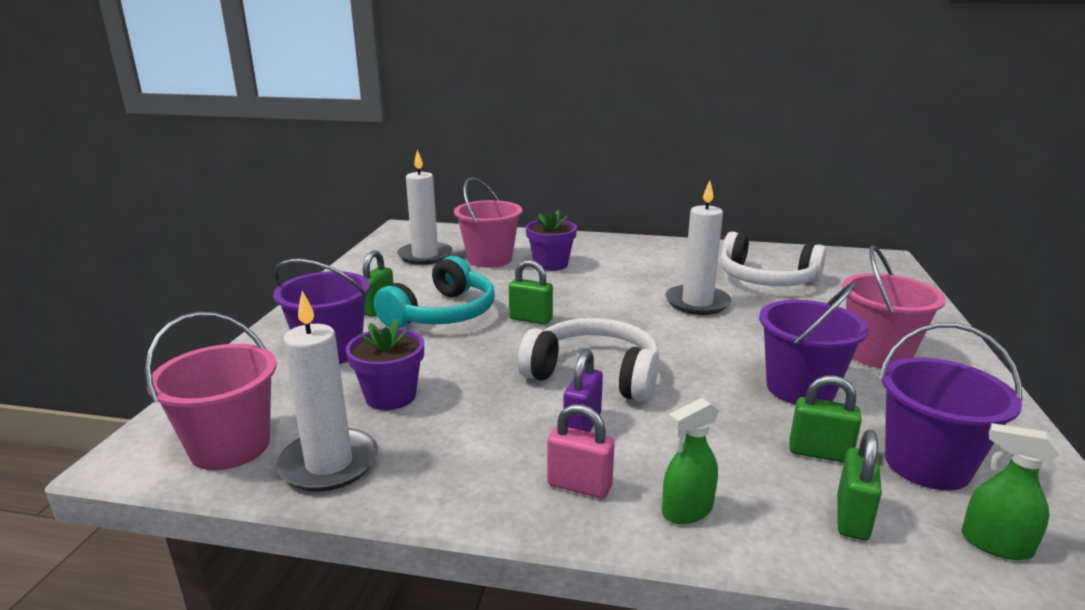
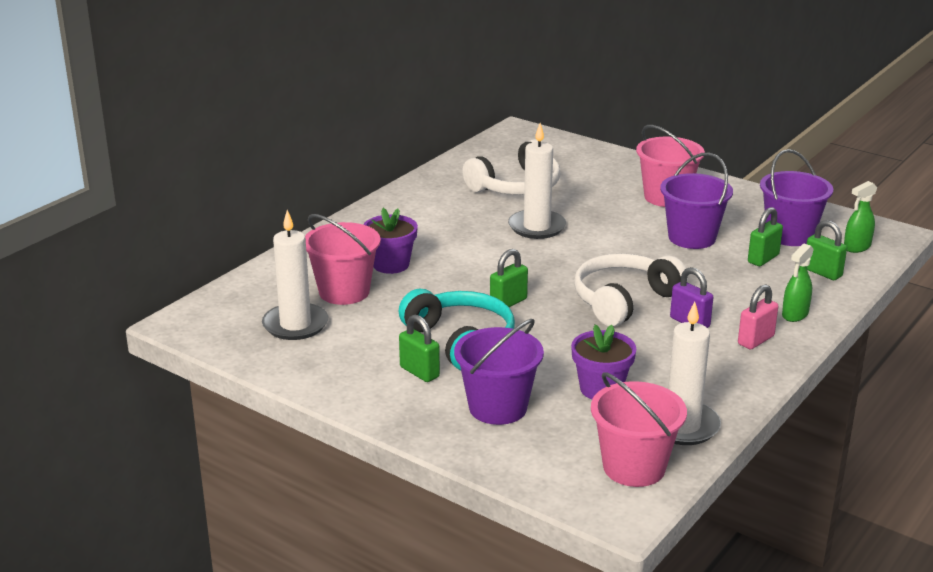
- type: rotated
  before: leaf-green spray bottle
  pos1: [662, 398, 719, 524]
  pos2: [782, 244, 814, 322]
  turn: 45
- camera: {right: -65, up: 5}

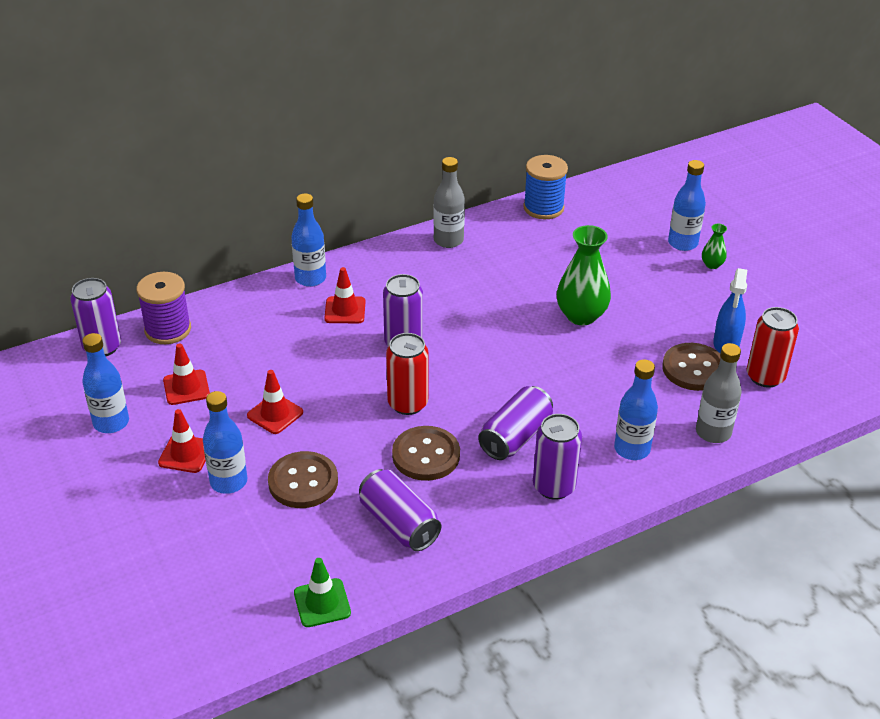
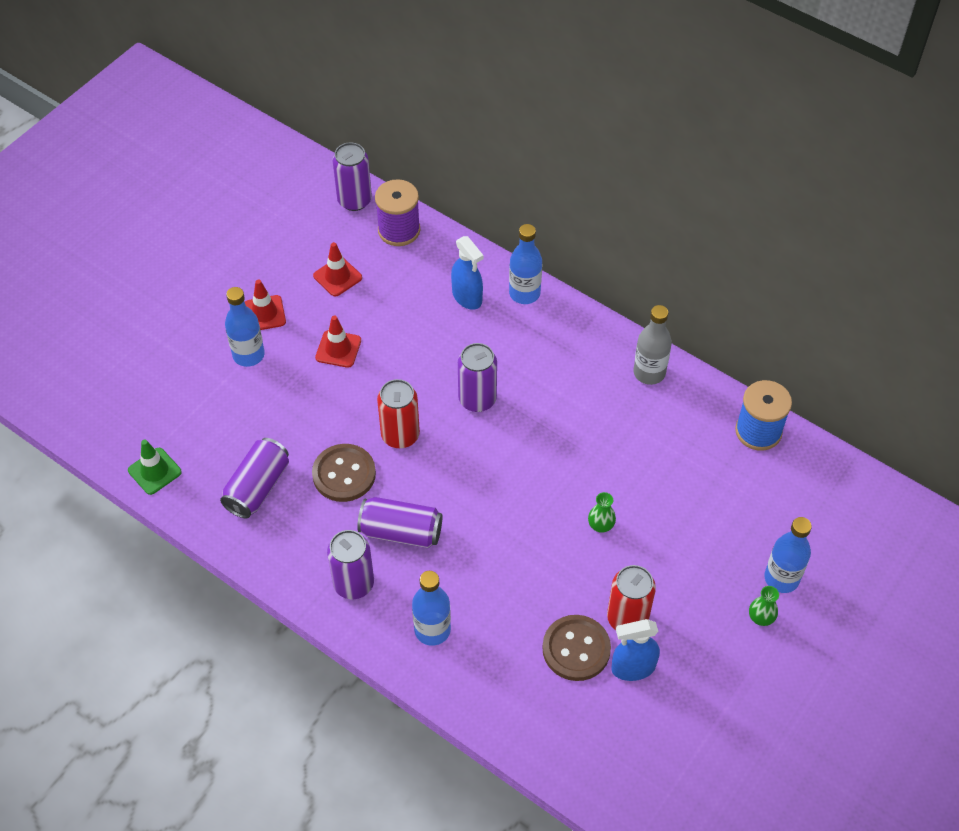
- type: new
  after: royal blue spray bottle
  pos2: [451, 236, 484, 310]
- type: scaled
  before: leaf-green flower vase
  pos1: [557, 225, 611, 325]
  pos2: [588, 492, 616, 533]
  scale: 0.48
- type: shifted
  before: crimson tin
  pos1: [747, 307, 799, 388]
  pos2: [607, 565, 656, 630]
- type: gone
  before: royal blue drink bottle
  pos1: [82, 333, 129, 433]
- type: gone
  before: brown shirt button
  pos1: [268, 451, 338, 508]
- type: gone
  before: crimson safety cone
  pos1: [324, 267, 365, 323]
- type: gone
  before: gray drink bottle
  pos1: [696, 343, 742, 443]
- camera: {right: 65, up: 15}

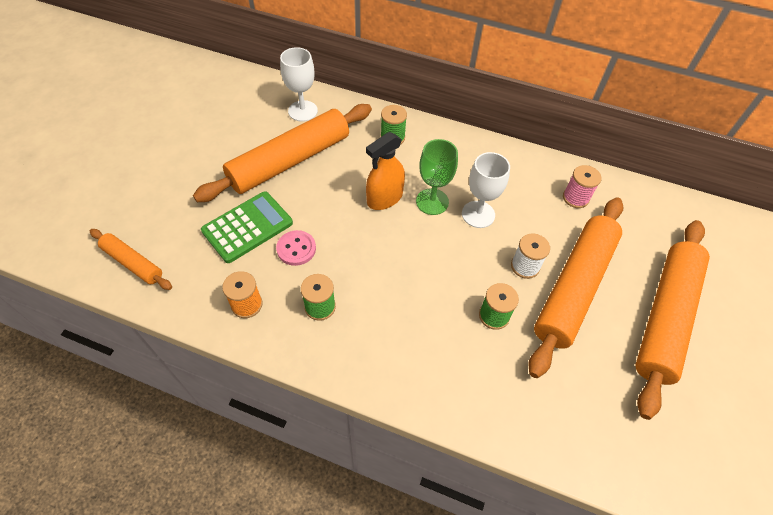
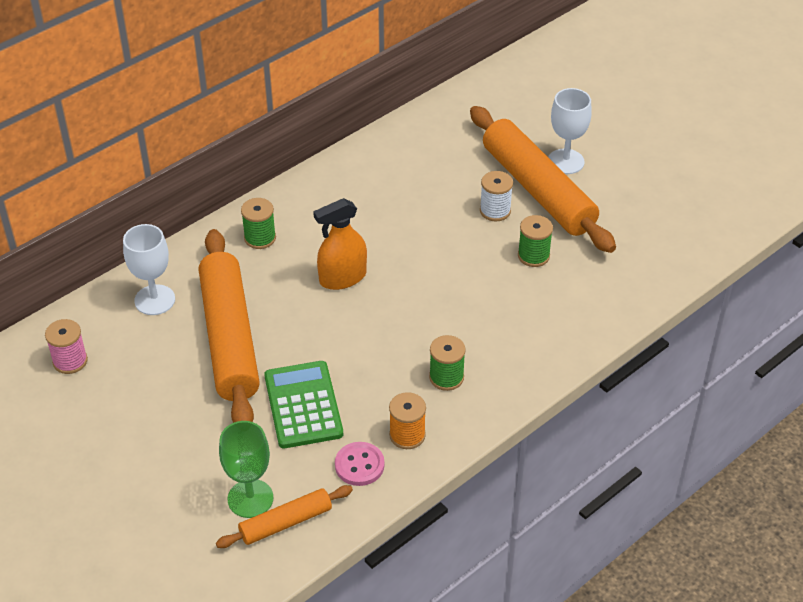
- type: shifted
  before: pink bobbin
  pos1: [563, 165, 602, 208]
  pos2: [45, 319, 88, 374]
- type: shifted
  before: leaf-green wine glass
  pos1: [416, 139, 458, 215]
  pos2: [219, 421, 274, 518]
- type: rotated
  before: bright orange spray bottle
  pos1: [366, 132, 405, 210]
  pos2: [313, 198, 367, 290]
  turn: 75
- type: shifted
  before: pink shirt button
  pos1: [276, 230, 316, 266]
  pos2: [335, 442, 385, 486]
- type: shifted
  before: white wine glass
  pos1: [462, 152, 510, 228]
  pos2: [548, 88, 592, 174]
- type: gone
  before: bright orange pastry roller
  pos1: [636, 220, 710, 420]
- camera: {right: -60, up: -10}

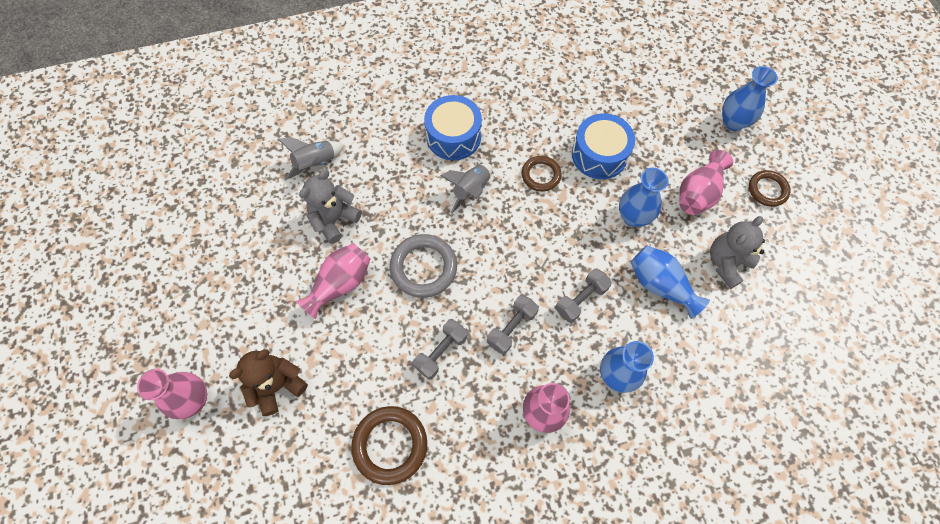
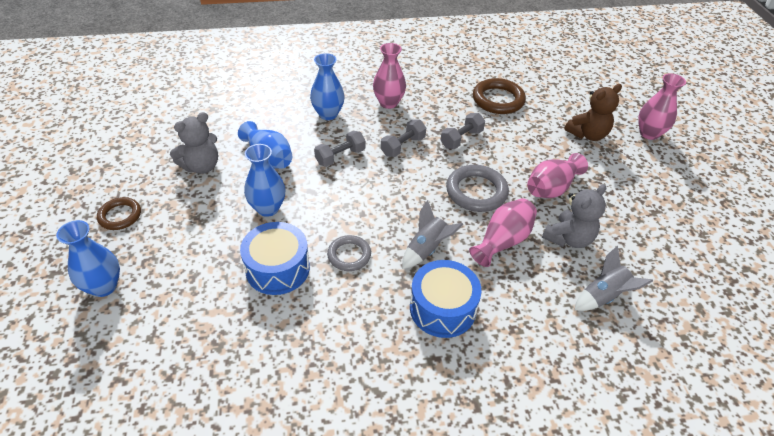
- type: repainted
  before: brown hoop
  after: gray hoop
  pos1: [522, 156, 562, 192]
  pos2: [327, 235, 371, 271]
- type: shifted
  before: pink flower vase
  pos1: [679, 150, 733, 215]
  pos2: [469, 198, 537, 267]
- camera: {right: -175, up: -20}

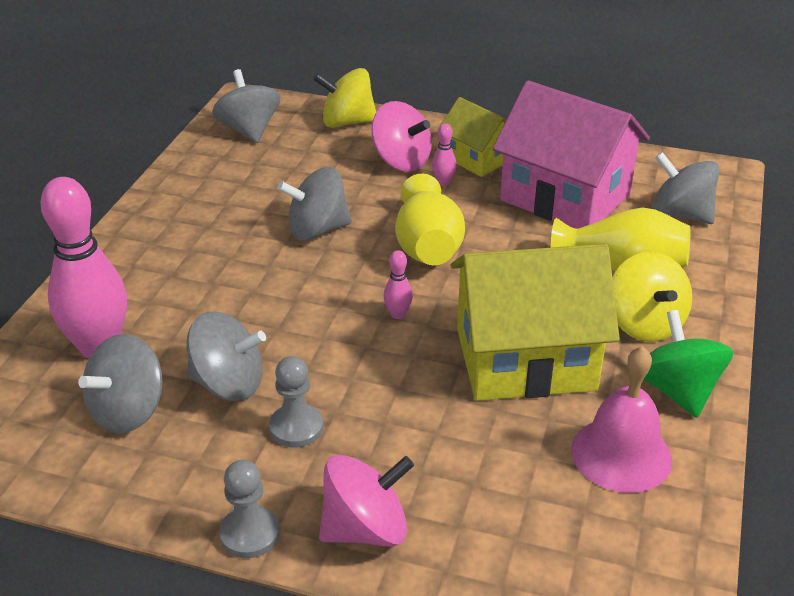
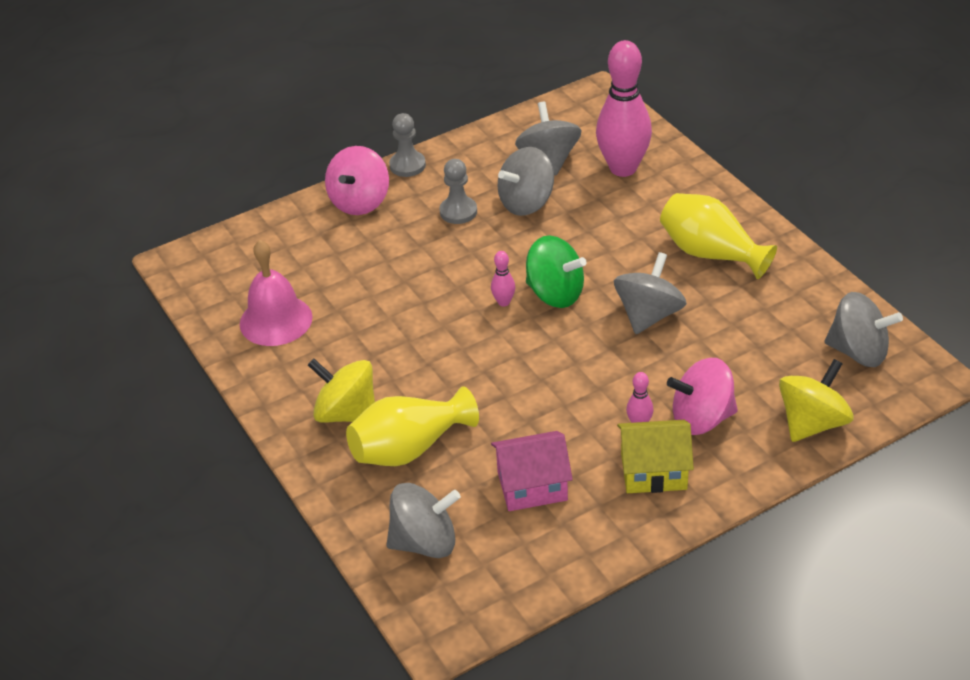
- type: scaled
  before: pink toy house
  pos1: [493, 80, 650, 229]
  pos2: [491, 431, 573, 511]
  scale: 0.55
- type: shifted
  before: leaf-green spinning top
  pos1: [643, 310, 734, 418]
  pos2: [526, 235, 587, 308]
- type: shifted
  before: yellow flower vase
  pos1: [395, 174, 465, 265]
  pos2: [660, 193, 777, 279]
- type: gone
  before: yellow toy house
  pos1: [450, 244, 620, 401]
- camera: {right: 135, up: 5}

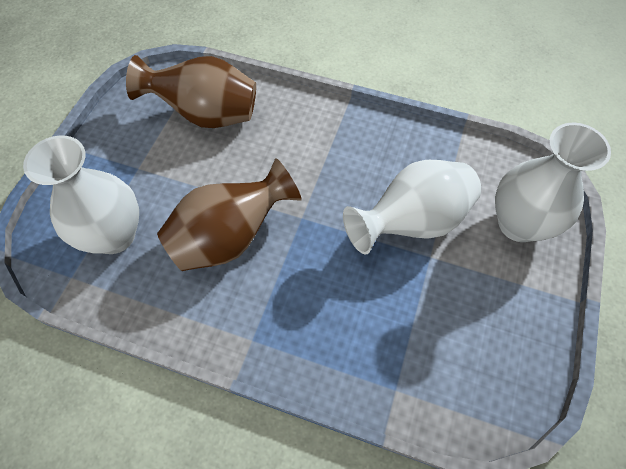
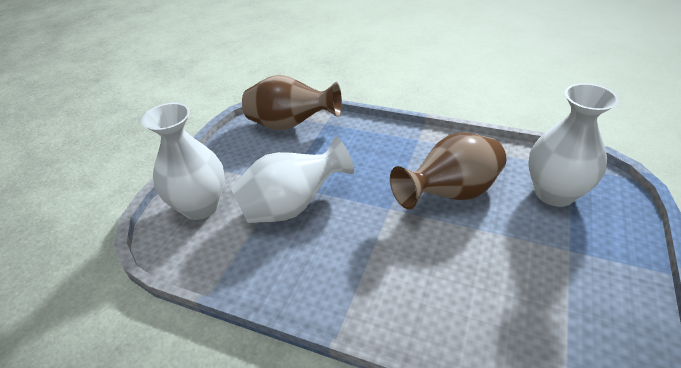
- type: shifted
  before: brown flower vase
  pos1: [126, 55, 256, 128]
  pos2: [242, 75, 342, 130]
- camera: {right: -175, up: -20}

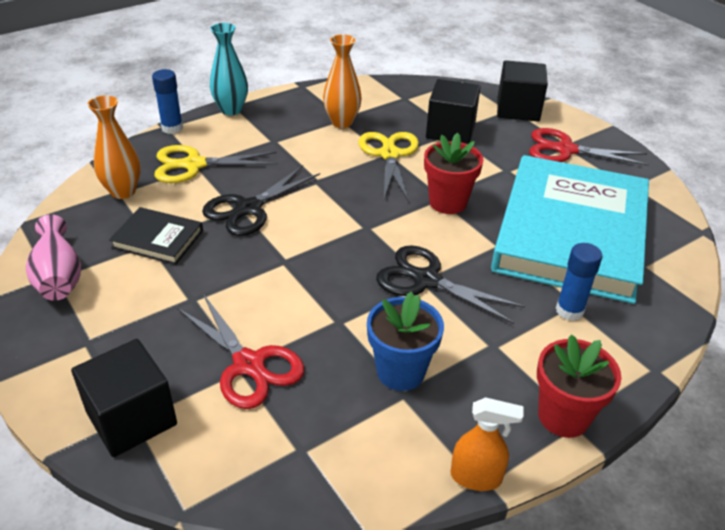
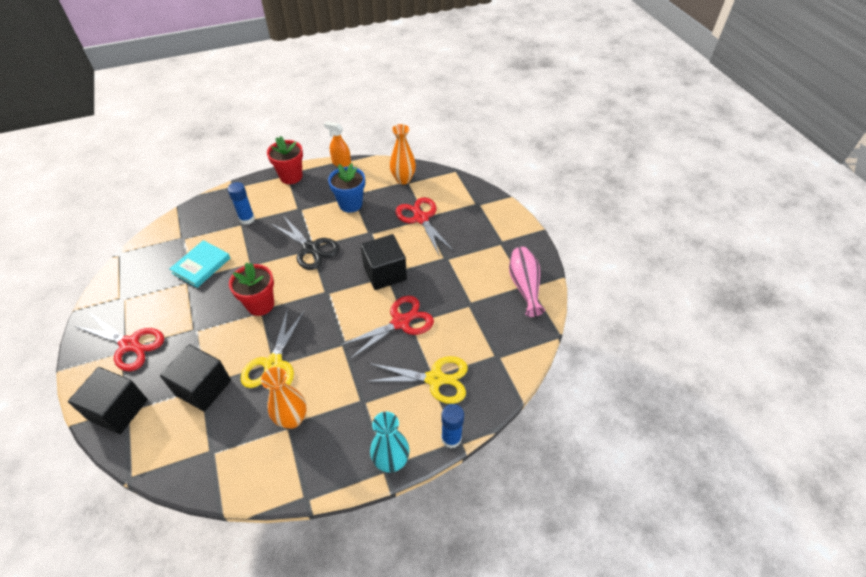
- type: scaled
  before: aqua hardcover
  pos1: [491, 155, 649, 304]
  pos2: [169, 240, 230, 288]
  scale: 0.41
- type: repainted
  before: ebony scissors
  after: crimson scissors
  pos1: [202, 165, 320, 236]
  pos2: [339, 296, 434, 360]
- type: shifted
  before: ebony cube
  pos1: [71, 339, 177, 457]
  pos2: [360, 234, 407, 290]
- type: shifted
  before: bright orange flower vase
  pos1: [87, 95, 141, 199]
  pos2: [389, 124, 416, 185]
- type: gone
  before: ebony hardcover
  pos1: [109, 207, 203, 265]
- camera: {right: -165, up: 10}

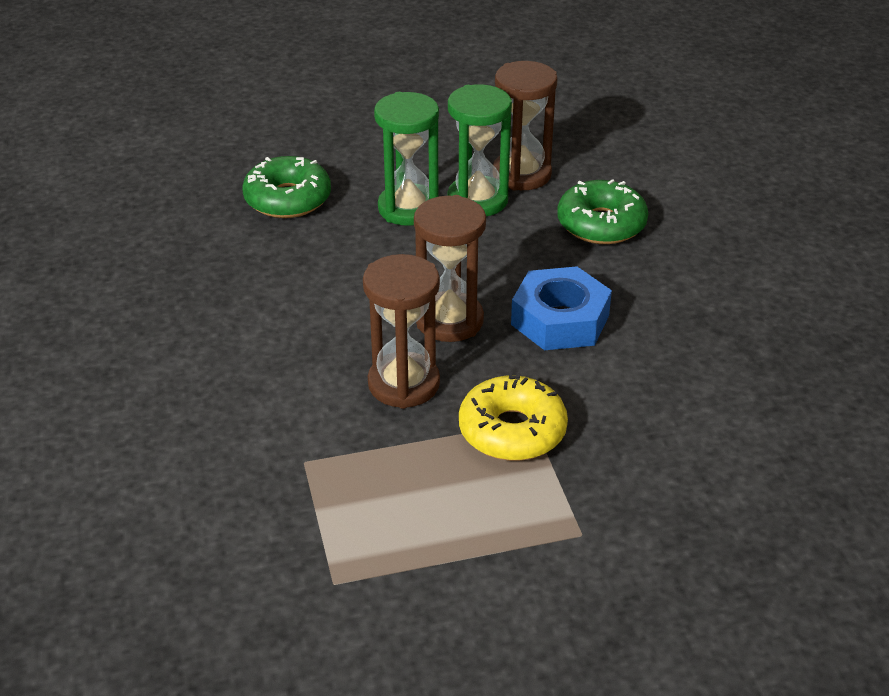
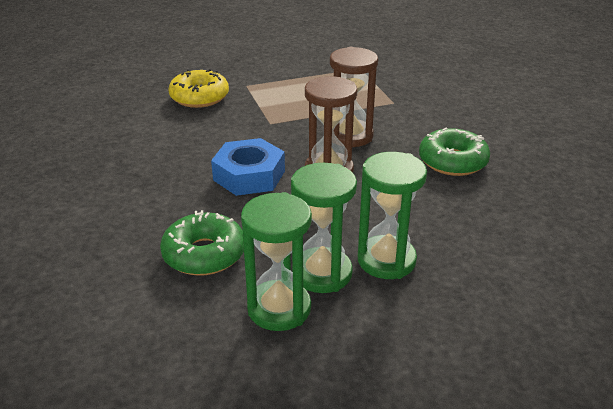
- type: shifted
  before: yellow glazed donut
  pos1: [459, 372, 568, 461]
  pos2: [168, 69, 229, 108]
- type: repainted
  before: brown sand timer
  after: leaf-green sand timer
  pos1: [493, 61, 558, 191]
  pos2: [241, 192, 312, 331]
- type: shifted
  before: leaf-green glazed donut
  pos1: [242, 156, 331, 218]
  pos2: [419, 128, 490, 176]
- camera: {right: 175, up: -5}

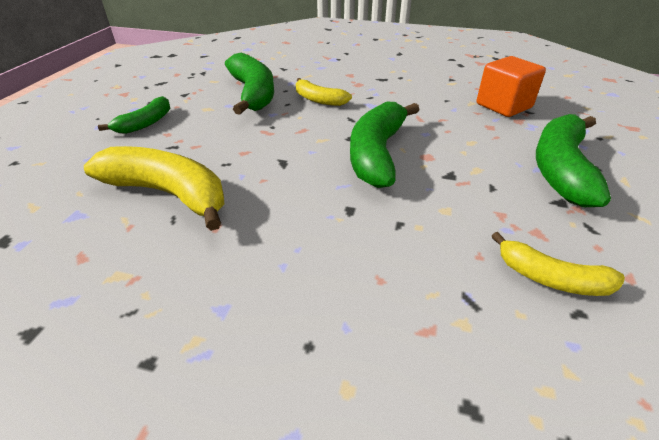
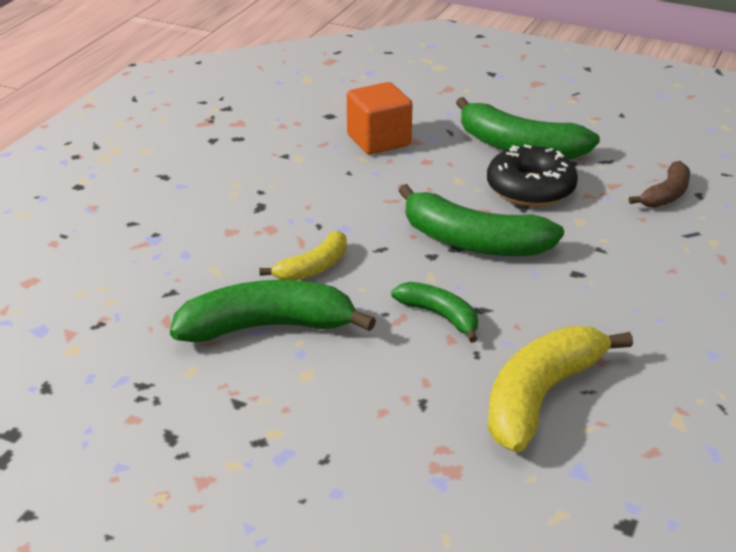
- type: shifted
  before: leaf-green toy banana
  pos1: [98, 96, 170, 134]
  pos2: [391, 282, 478, 343]
- type: new
  after: ebony glazed donut
  pos2: [487, 144, 578, 207]
- type: repainted
  before: yellow toy banana
  after: brown toy banana
  pos1: [492, 232, 625, 296]
  pos2: [628, 161, 690, 208]
- camera: {right: -80, up: -5}

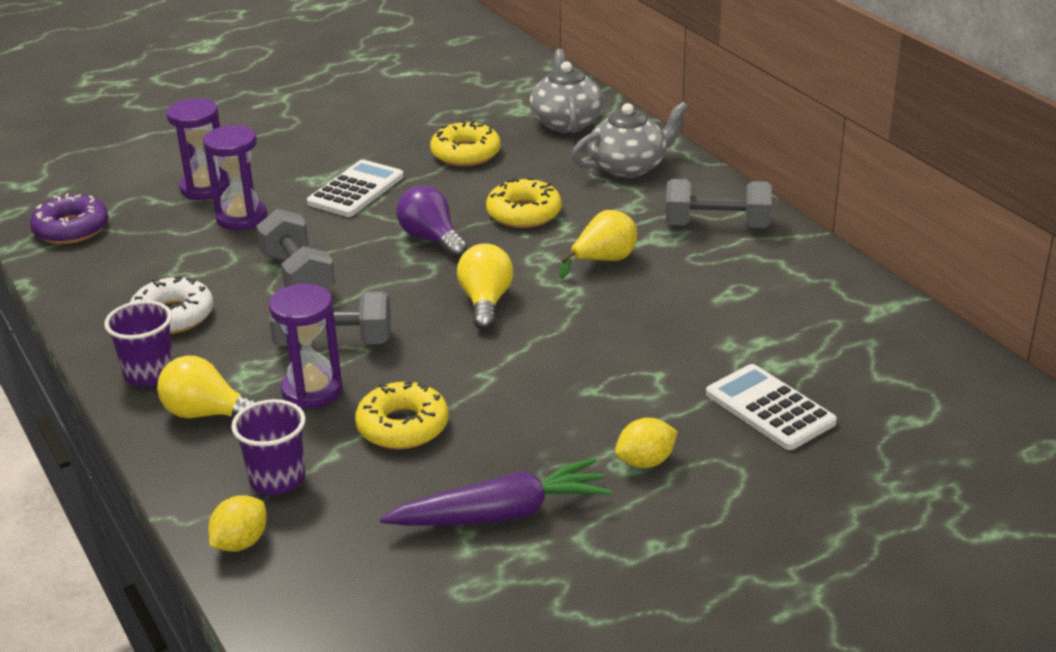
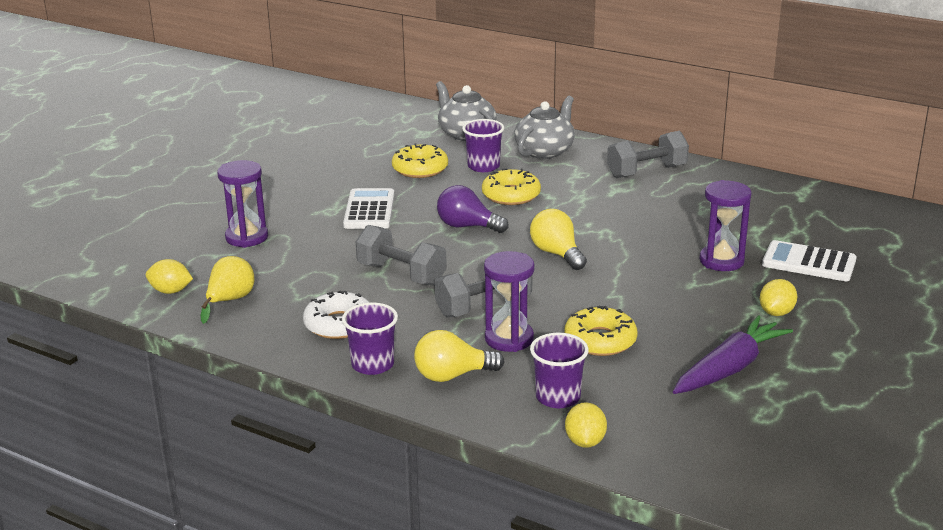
- type: swapped
  before: violet glazed donut
  after: yellow toy lemon
  pos1: [30, 193, 109, 244]
  pos2: [146, 259, 193, 294]
- type: shifted
  before: yellow pear
  pos1: [559, 210, 637, 279]
  pos2: [201, 256, 254, 324]
- type: new
  after: violet tumbler
  pos2: [462, 119, 504, 172]
- type: shifted
  before: violet sand timer
  pos1: [203, 125, 267, 230]
  pos2: [699, 180, 752, 271]
- camera: {right: -30, up: -5}

